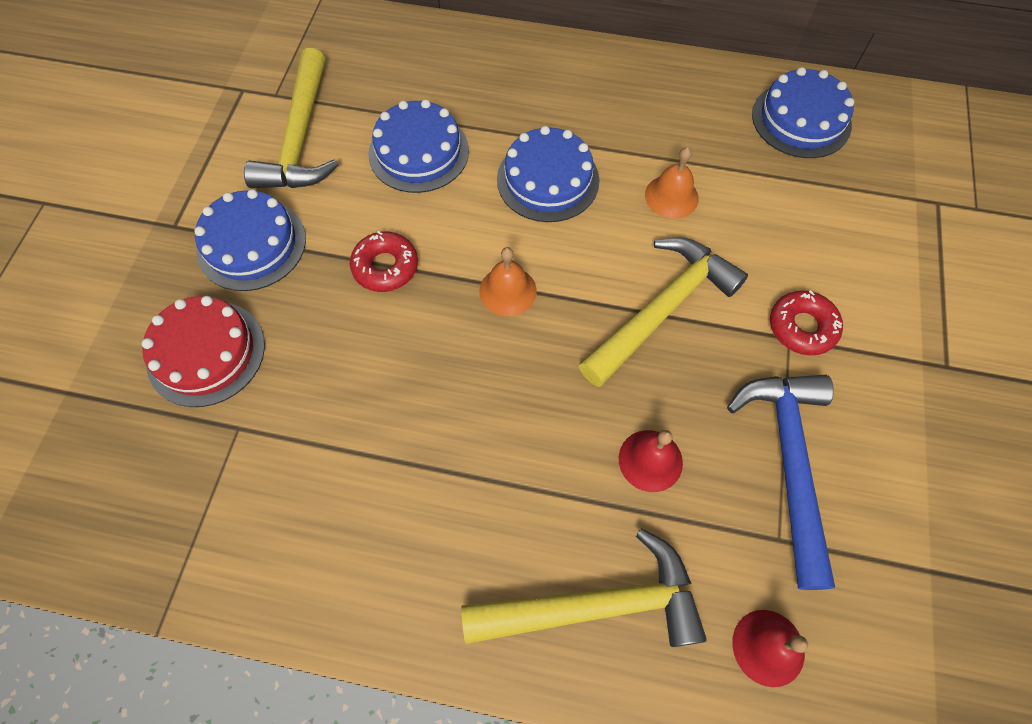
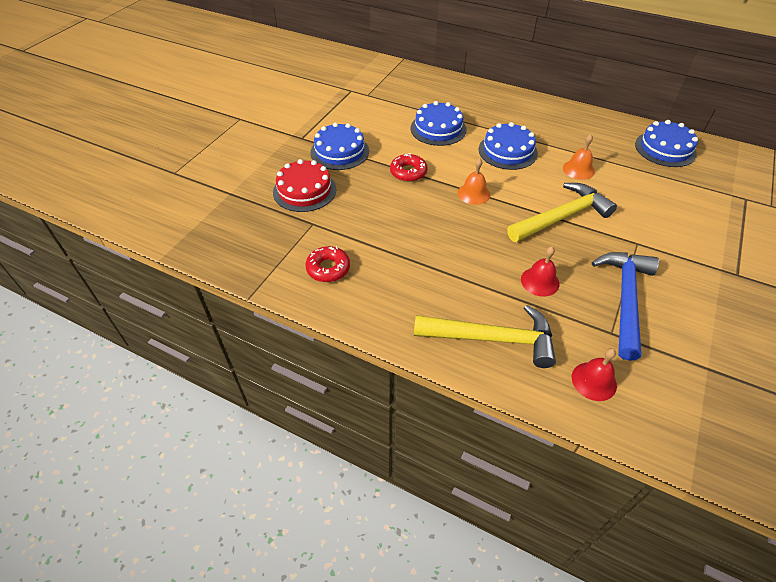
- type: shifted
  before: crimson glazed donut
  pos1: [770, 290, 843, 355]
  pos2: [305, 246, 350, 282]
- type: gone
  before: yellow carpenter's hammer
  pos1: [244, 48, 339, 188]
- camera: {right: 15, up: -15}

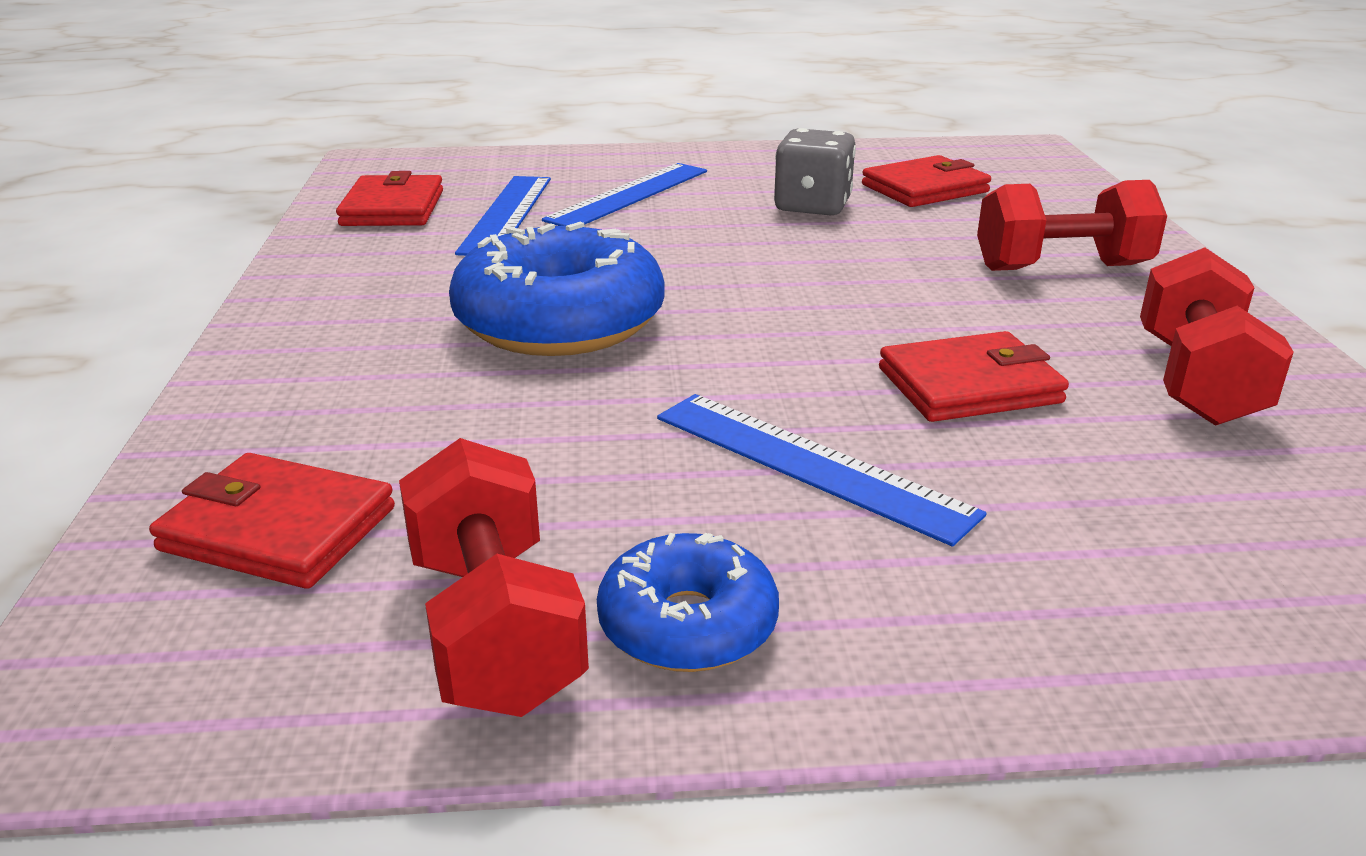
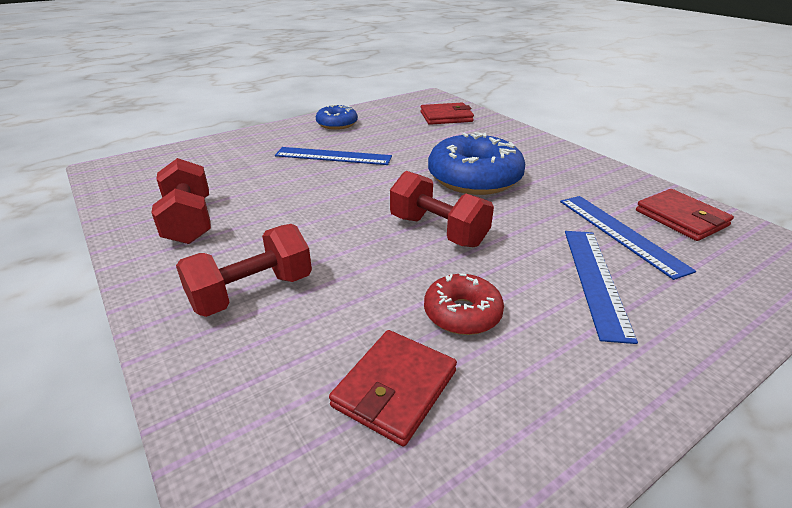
- type: shifted
  before: crimson dumbbell
  pos1: [399, 438, 589, 717]
  pos2: [390, 171, 494, 247]
- type: swapped
  before: gray dice
  after: crimson glazed donut
  pos1: [774, 128, 856, 215]
  pos2: [424, 273, 504, 335]
- type: gone
  before: crimson billfold
  pos1: [879, 331, 1069, 422]
- camera: {right: 150, up: 5}

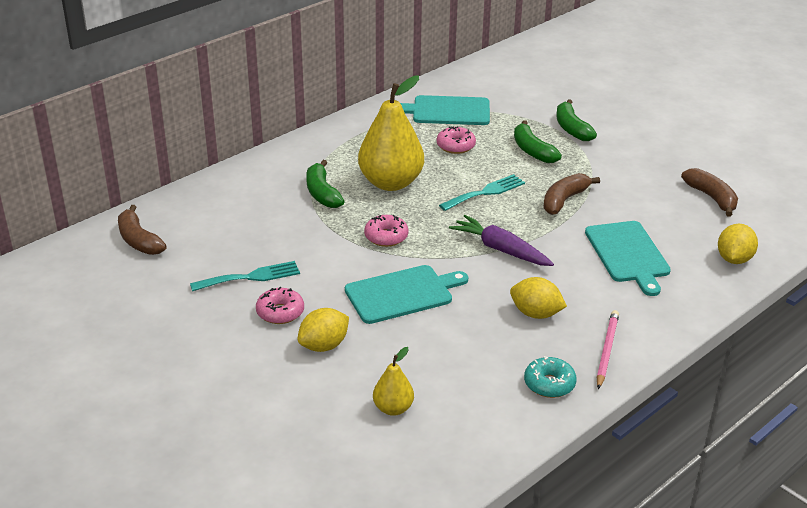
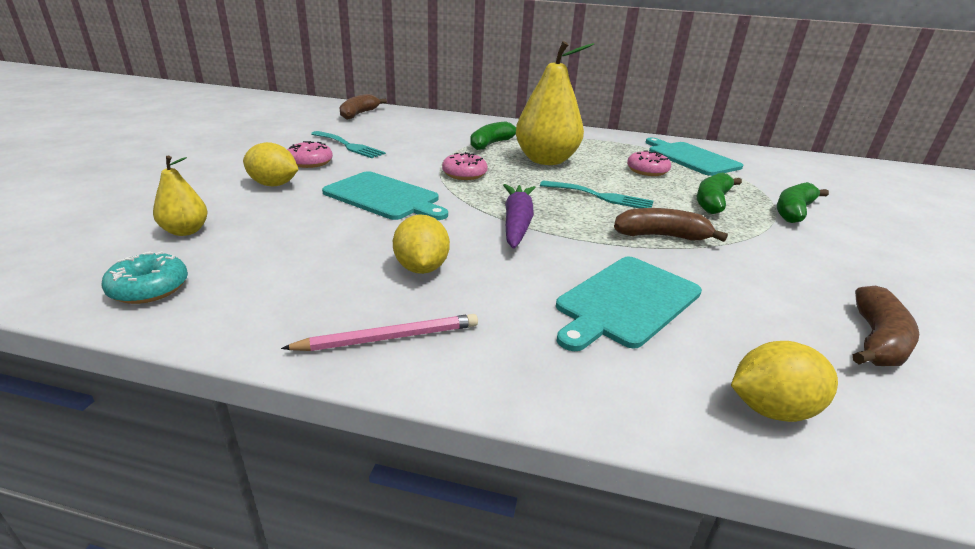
- type: shifted
  before: aqua glazed donut
  pos1: [524, 356, 577, 398]
  pos2: [102, 251, 188, 304]
- camera: {right: 55, up: -5}

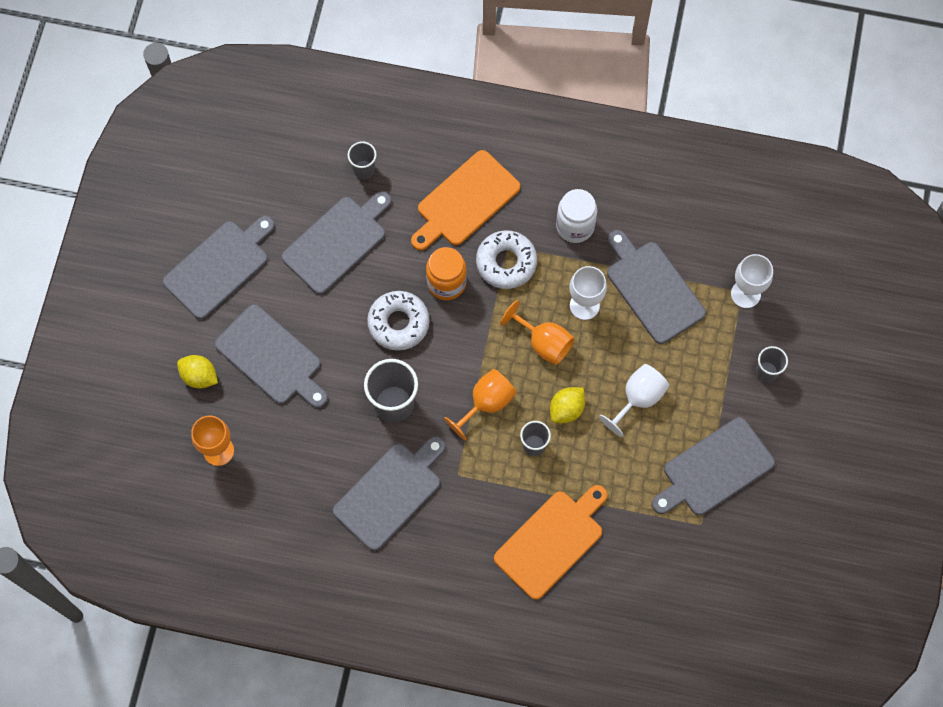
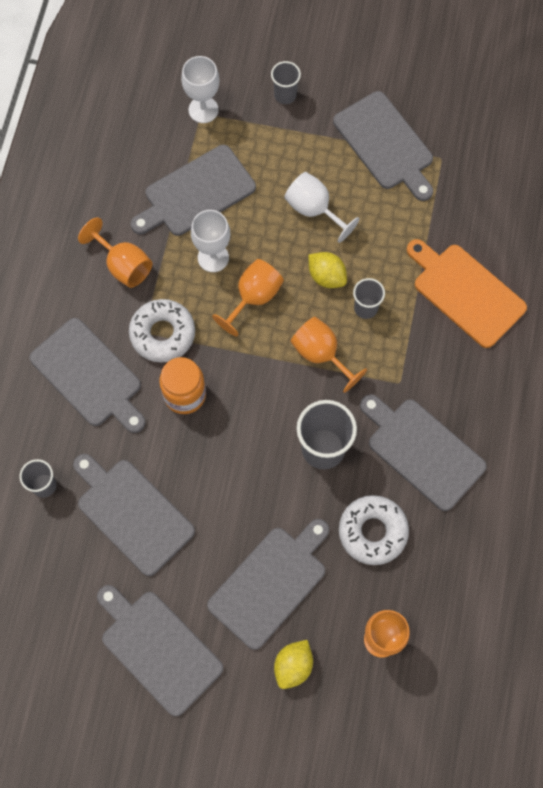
- type: repainted
  before: bright orange cutting board
  after: gray cutting board
  pos1: [411, 150, 520, 251]
  pos2: [30, 318, 145, 433]
- type: swapped
  before: white jam jar
  after: bright orange wine glass
  pos1: [556, 189, 597, 243]
  pos2: [78, 218, 152, 288]
- type: shifted
  before: white glazed donut
  pos1: [367, 291, 429, 351]
  pos2: [339, 495, 409, 565]
- camera: {right: -90, up: 0}

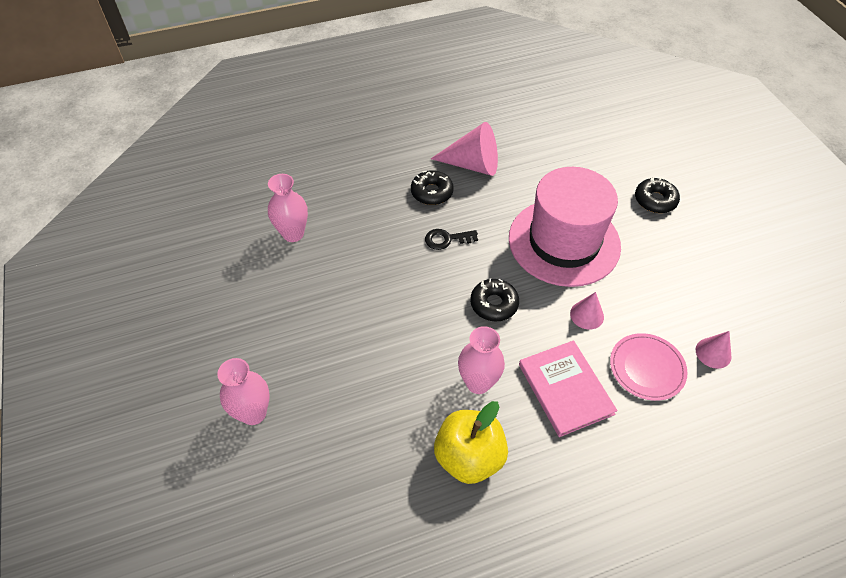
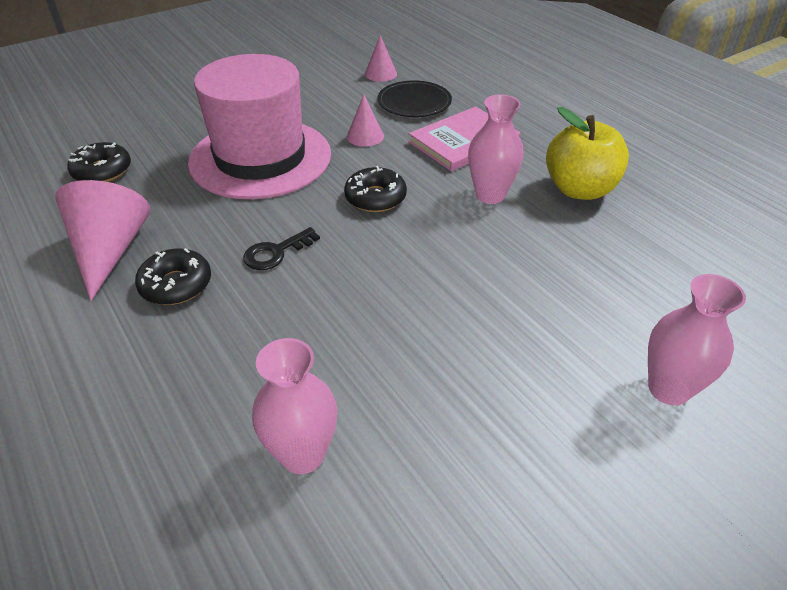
- type: shifted
  before: ebony glazed donut
  pos1: [635, 177, 680, 213]
  pos2: [67, 142, 131, 182]
- type: rotated
  before: ebony key
  pos1: [425, 229, 478, 250]
  pos2: [243, 227, 320, 270]
  turn: 75
- type: repainted
  before: pink plate
  after: ebony plate
  pos1: [610, 333, 688, 401]
  pos2: [377, 80, 452, 117]
- camera: {right: -105, up: -10}

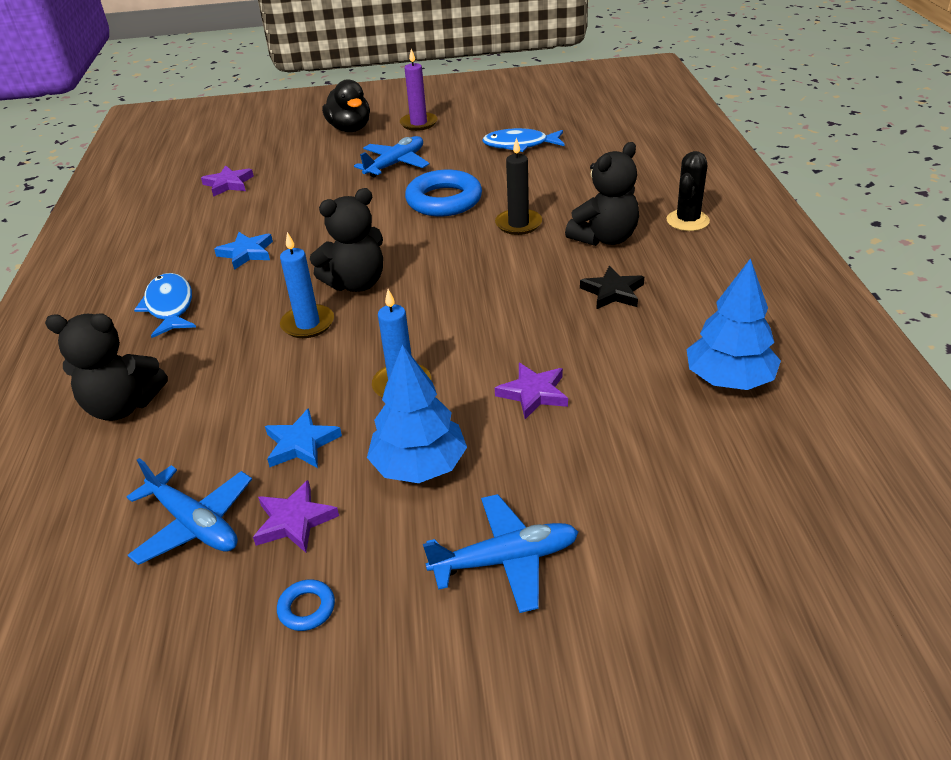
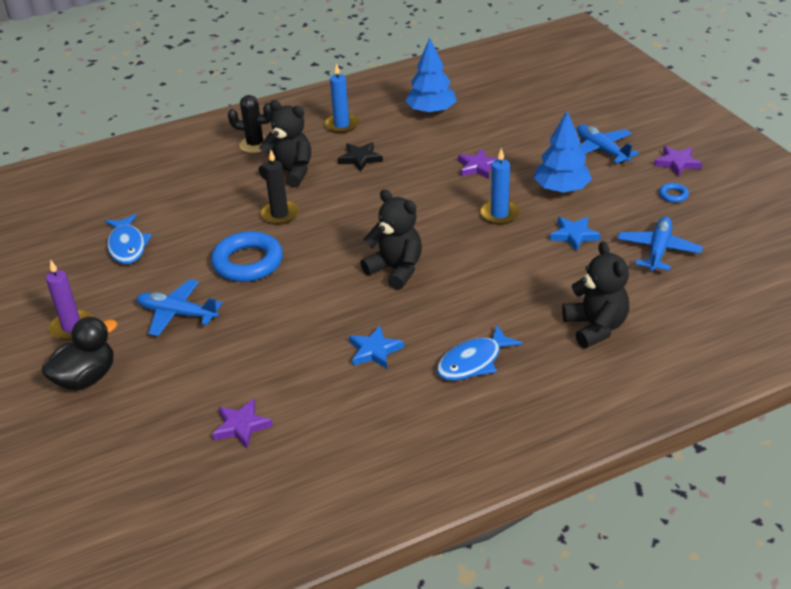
- type: shifted
  before: royal blue wax candle
  pos1: [280, 232, 334, 338]
  pos2: [324, 63, 359, 133]
- type: shifted
  before: violet star
  pos1: [253, 480, 339, 553]
  pos2: [654, 146, 702, 177]
- camera: {right: -110, up: 0}

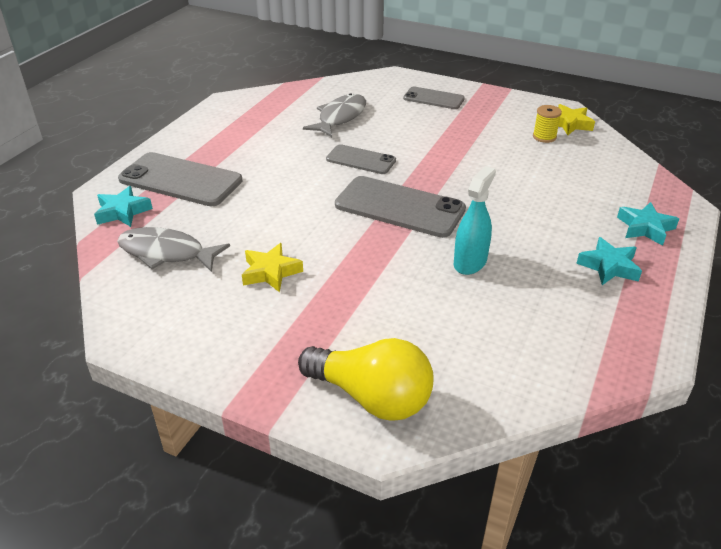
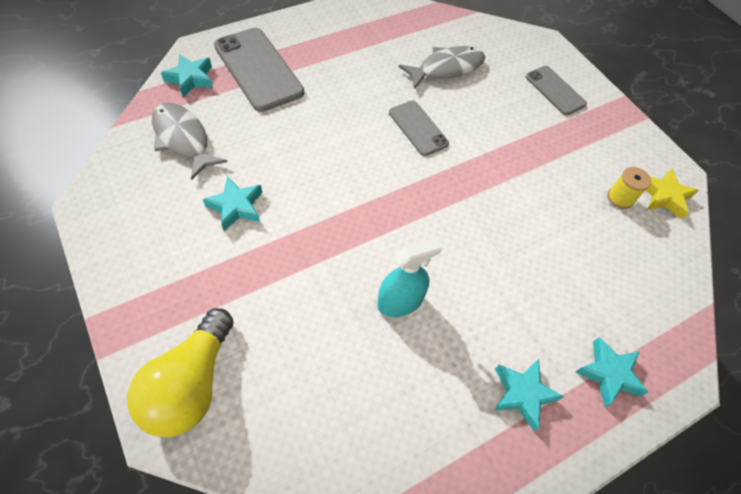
- type: rotated
  before: yellow light bulb
  pos1: [298, 338, 434, 421]
  pos2: [127, 308, 234, 437]
  turn: 45
- type: repainted
  before: yellow star
  after: aqua star
  pos1: [242, 243, 303, 292]
  pos2: [203, 176, 262, 231]
- type: gone
  before: gray smartphone
  pos1: [335, 176, 466, 238]
- camera: {right: 30, up: 20}

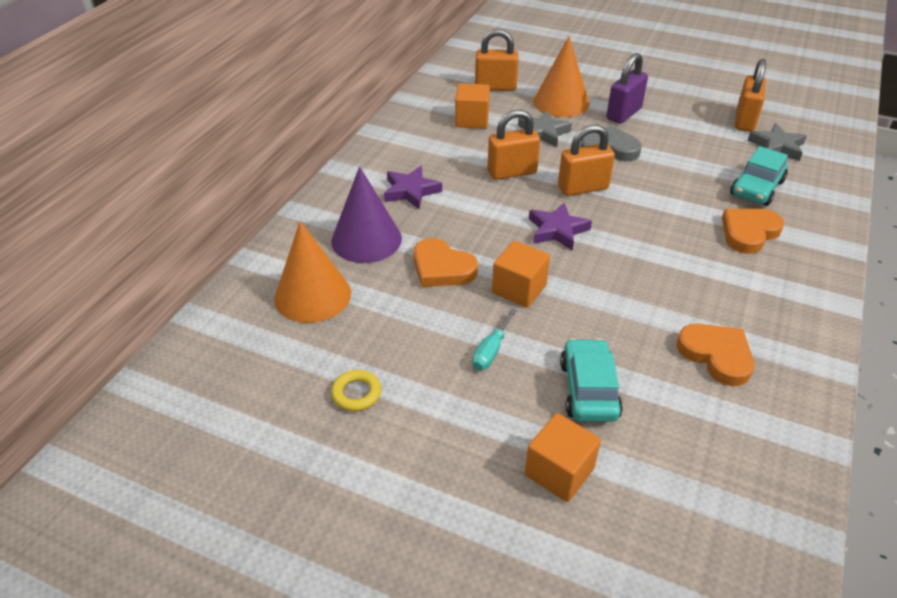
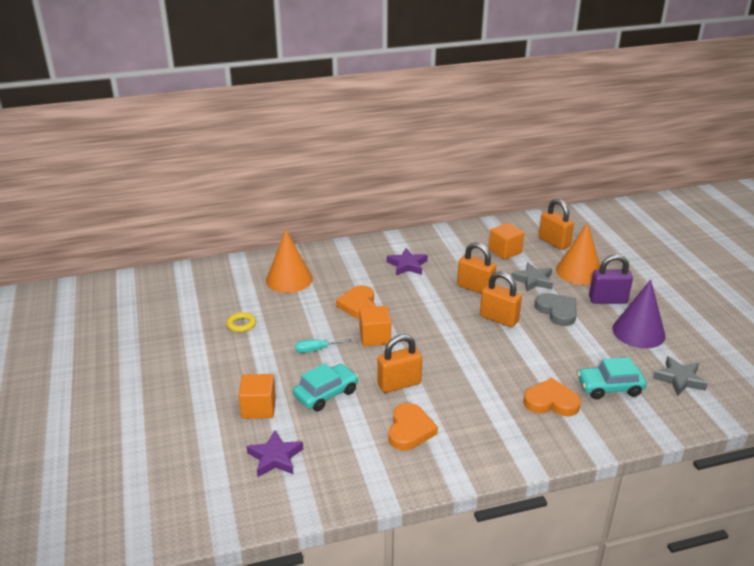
- type: shifted
  before: violet star
  pos1: [529, 202, 592, 251]
  pos2: [247, 430, 303, 477]
- type: shifted
  before: bright orange lock
  pos1: [735, 59, 766, 132]
  pos2: [377, 334, 422, 393]
- type: shifted
  before: violet cone
  pos1: [331, 167, 402, 263]
  pos2: [612, 280, 665, 348]
- camera: {right: 50, up: -10}

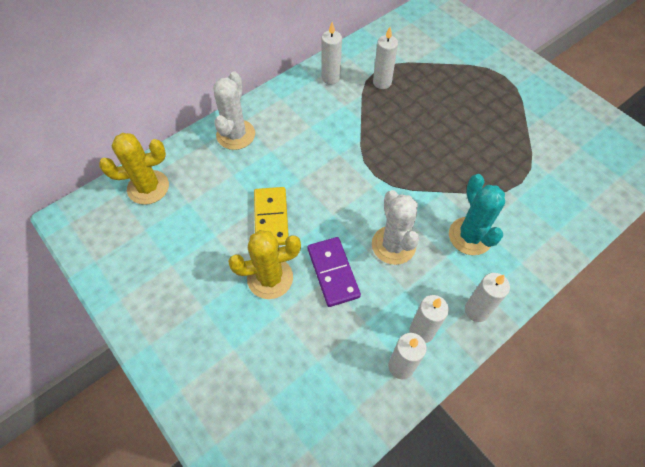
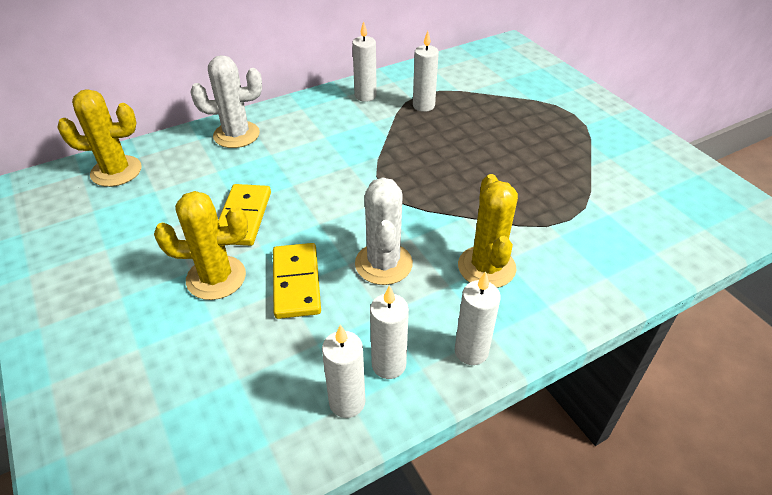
- type: rotated
  before: white prickly plant
  pos1: [213, 71, 255, 150]
  pos2: [190, 55, 262, 148]
  turn: 60
- type: repainted
  before: violet domino
  after: yellow domino
  pos1: [308, 237, 361, 307]
  pos2: [273, 243, 321, 319]
- type: repainted
  before: aqua prickly plant
  after: yellow prickly plant
  pos1: [449, 174, 505, 255]
  pos2: [458, 174, 518, 288]
- camera: {right: 10, up: -15}

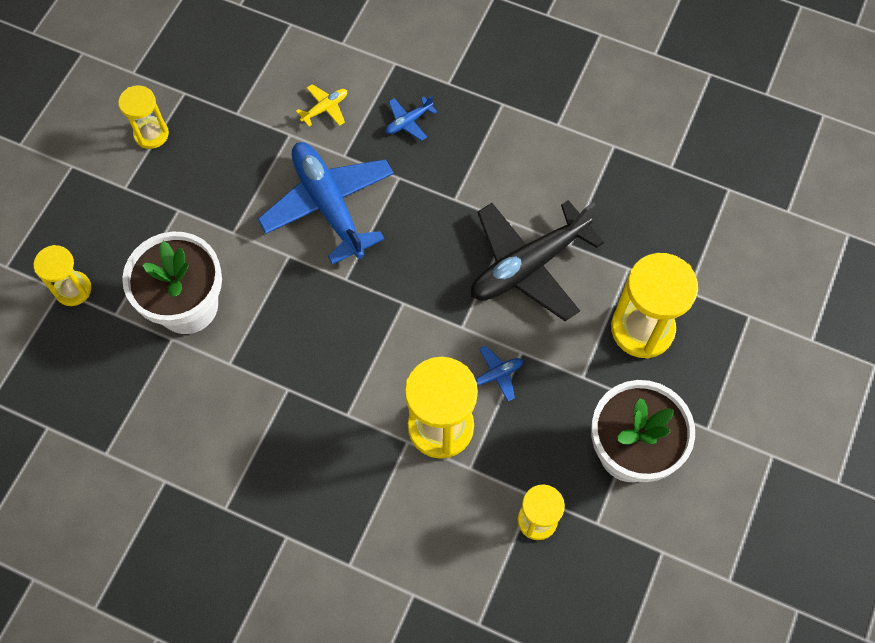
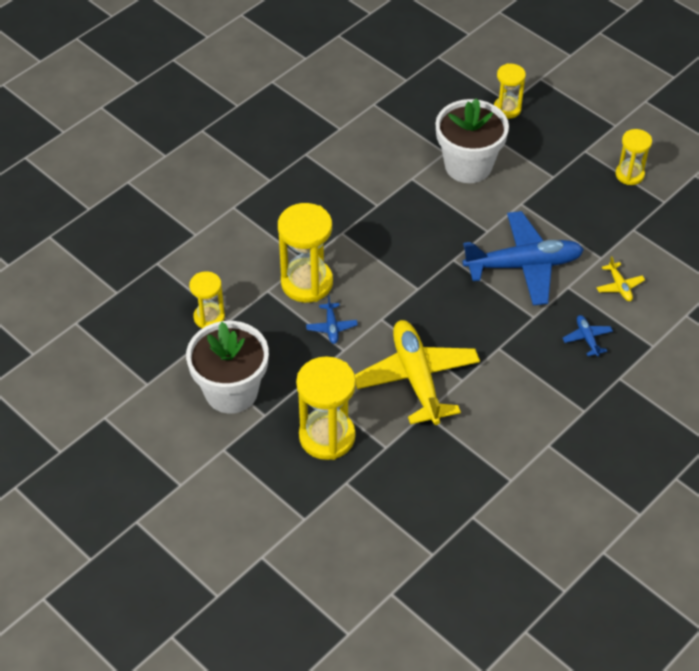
- type: repainted
  before: ebony aeroplane
  after: yellow aeroplane
  pos1: [471, 200, 604, 321]
  pos2: [355, 320, 480, 425]
- camera: {right: 110, up: -15}

